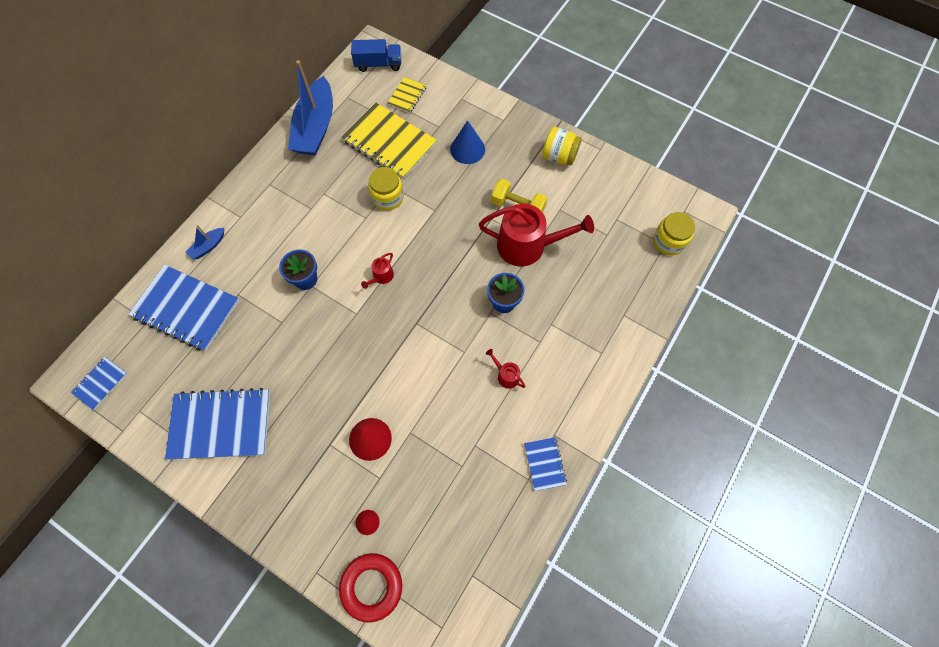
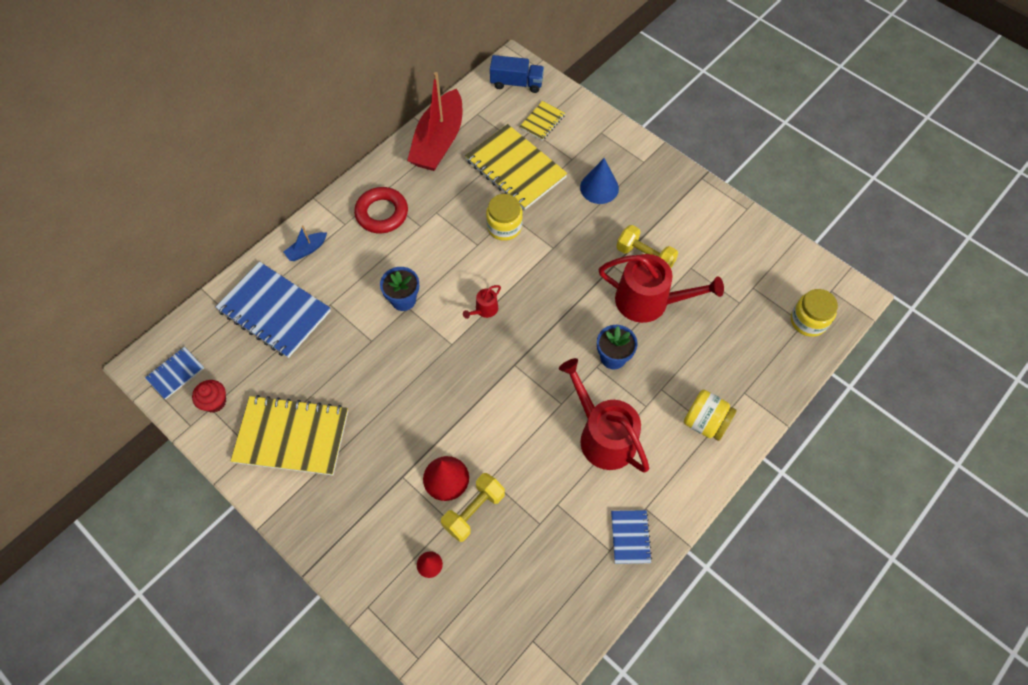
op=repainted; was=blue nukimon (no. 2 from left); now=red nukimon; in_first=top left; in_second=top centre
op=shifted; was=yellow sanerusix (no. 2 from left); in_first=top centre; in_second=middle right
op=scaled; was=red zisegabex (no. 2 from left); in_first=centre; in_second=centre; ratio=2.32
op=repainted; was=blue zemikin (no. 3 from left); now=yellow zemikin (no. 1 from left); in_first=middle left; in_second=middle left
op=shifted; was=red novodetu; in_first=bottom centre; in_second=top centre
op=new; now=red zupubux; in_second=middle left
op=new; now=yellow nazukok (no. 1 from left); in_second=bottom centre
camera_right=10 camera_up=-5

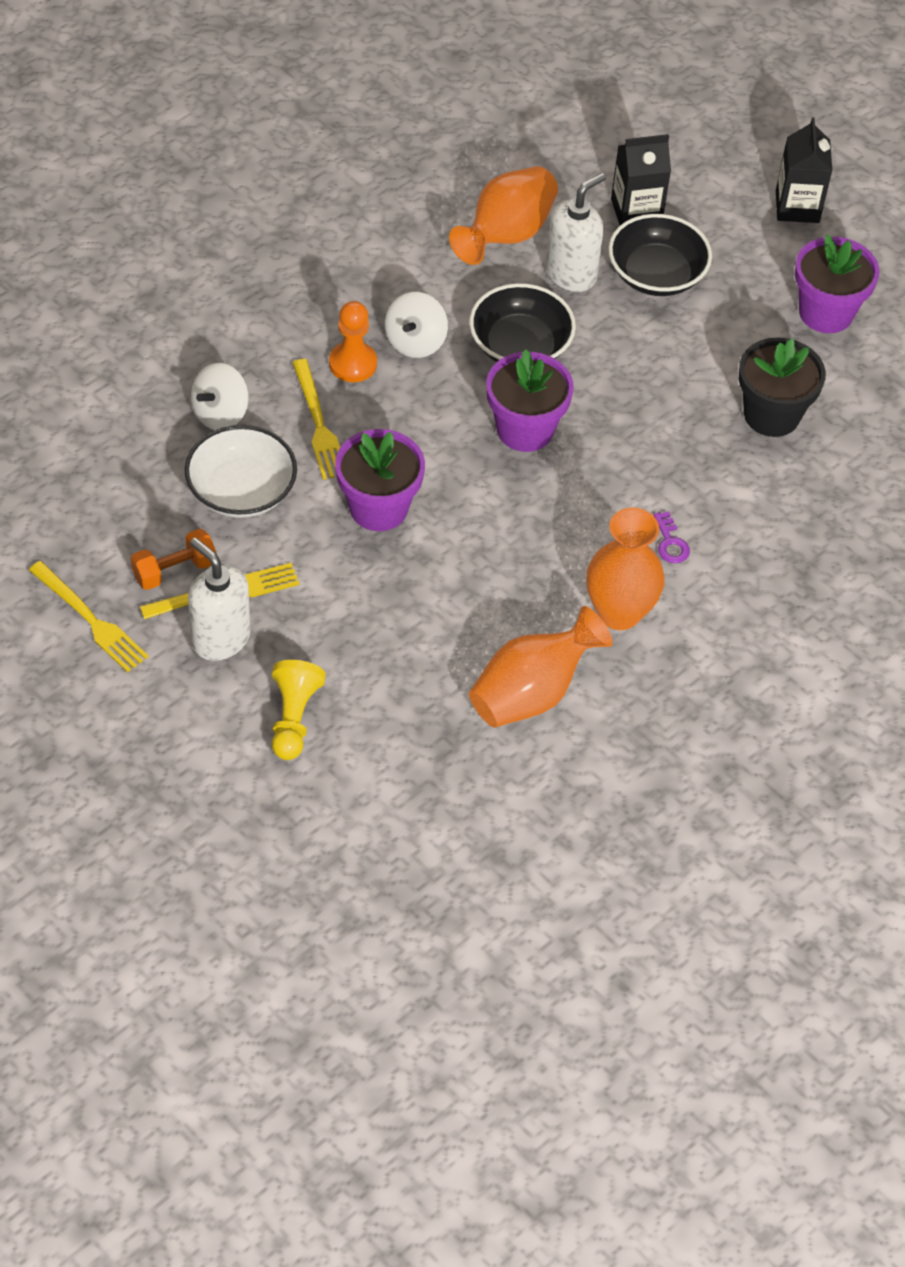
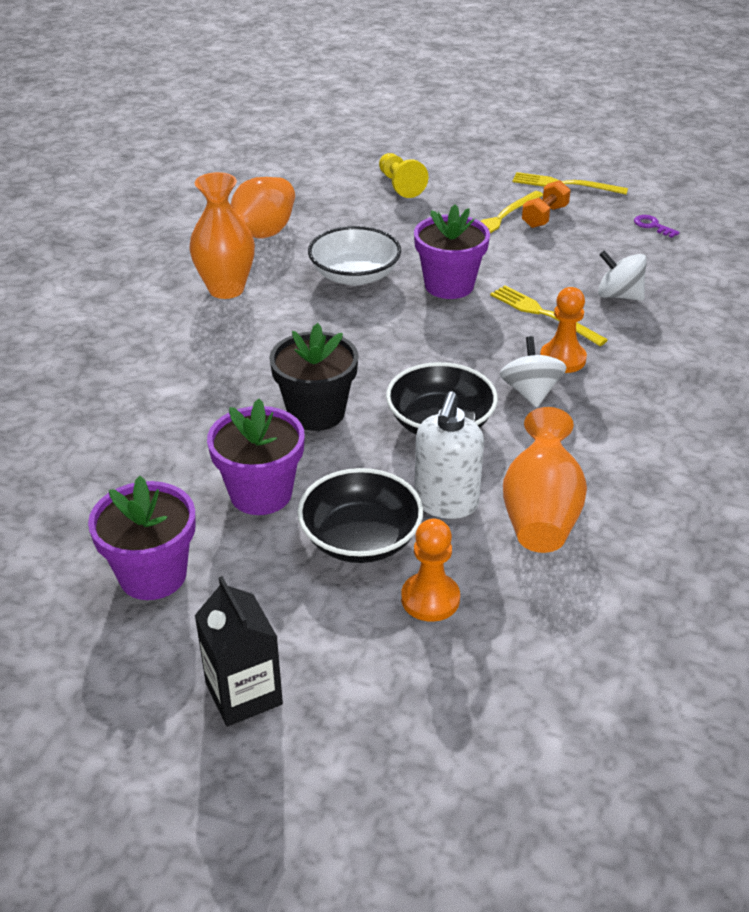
op=swapped; was=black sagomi (no. 1 from left); now=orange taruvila (no. 1 from left); in_first=top right; in_second=centre
op=shifted; was=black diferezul; in_first=top right; in_second=centre
op=shifted; was=purple diferezul (no. 2 from left); in_first=top centre; in_second=centre
op=rotated; was=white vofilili (no. 1 from left in the first image); in_first=top left; in_second=top right; clockwise=-75
op=shifted; was=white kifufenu; in_first=middle left; in_second=top centre
op=shifted; was=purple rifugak; in_first=middle right; in_second=top right
op=gone; was=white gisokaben (no. 1 from left); in_first=middle left
camera_right=155 camera_up=-15

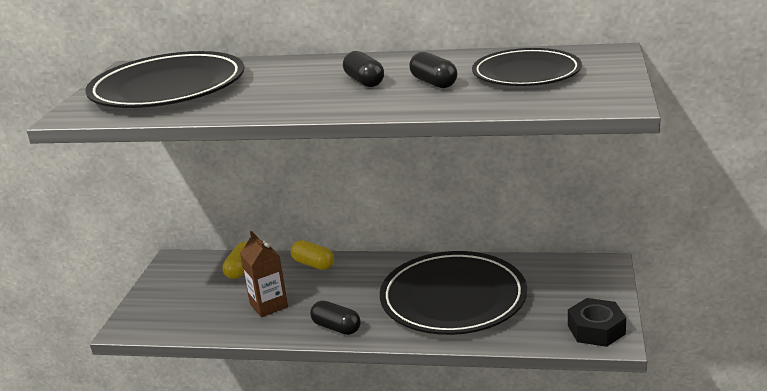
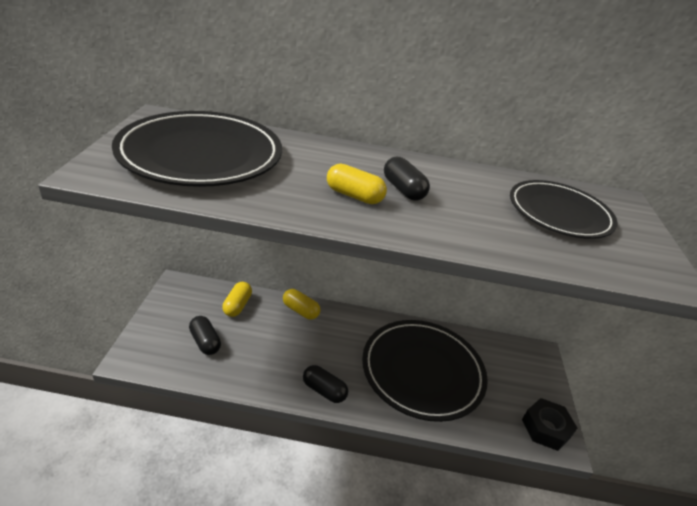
op=shifted; was=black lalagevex (no. 3 from left in the first image); now=black lalagevex (no. 1 from left); in_first=top centre; in_second=middle left
op=gone; was=brown sagomi; in_first=bottom centre
op=new; now=yellow lalagevex (no. 3 from left); in_second=centre
camera_right=-10 camera_up=10

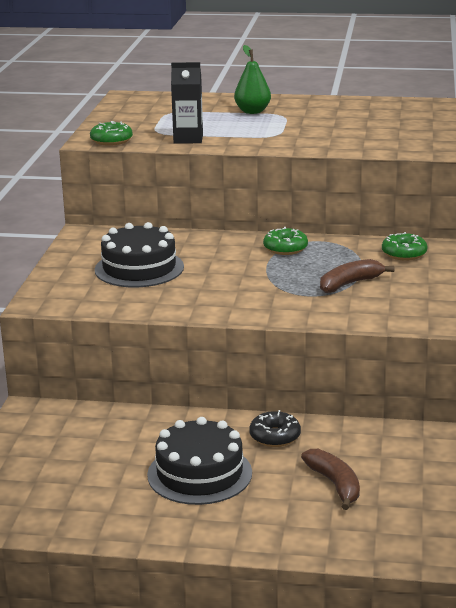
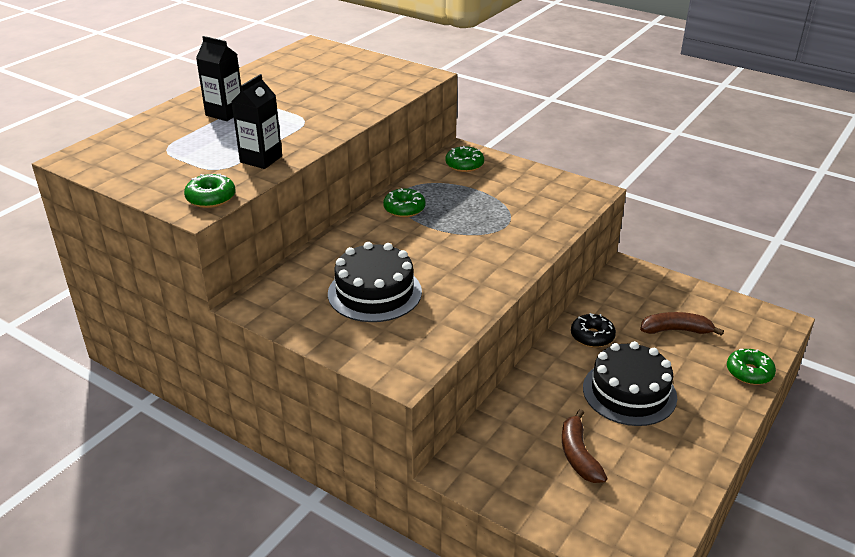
op=swapped; was=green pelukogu; now=black sagomi (no. 1 from left); in_first=top centre; in_second=top left
op=shifted; was=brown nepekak (no. 2 from left in the first image); now=brown nepekak (no. 1 from left); in_first=middle right; in_second=bottom right
op=new; now=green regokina (no. 4 from left); in_second=middle right
camera_right=-65 camera_up=10

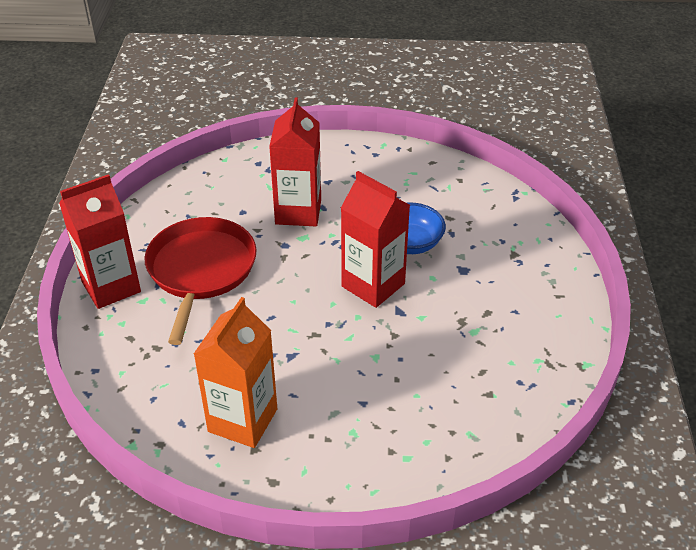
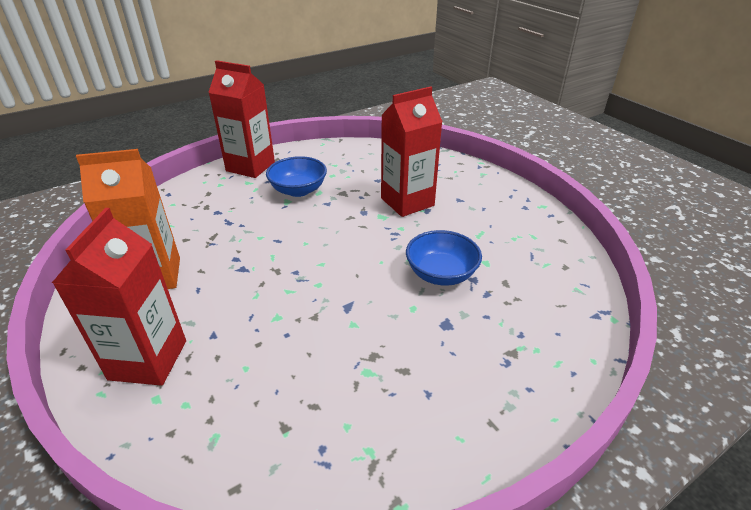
op=shifted; was=red sagomi (no. 3 from left in the first image); now=red sagomi (no. 1 from left); in_first=centre; in_second=middle left
op=swapped; was=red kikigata; now=blue kifufenu (no. 1 from left); in_first=middle left; in_second=centre
camera_right=55 camera_up=-5

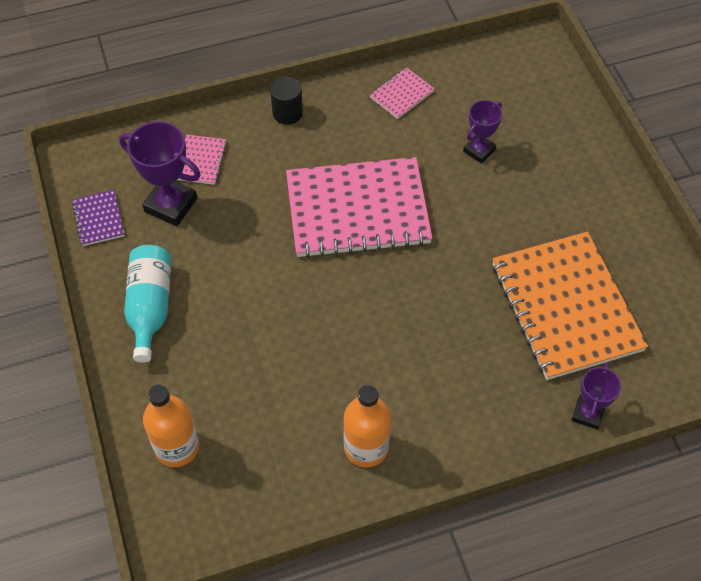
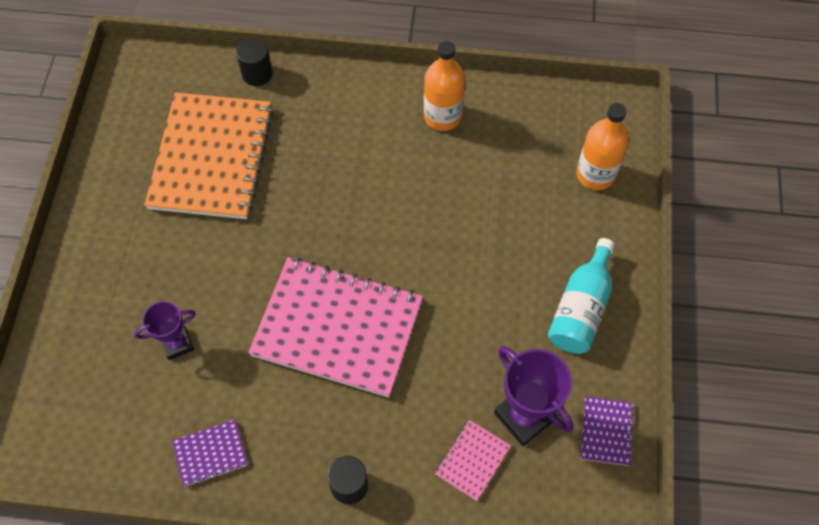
op=repainted; was=pink zemikin (no. 3 from left); now=purple zemikin (no. 1 from left); in_first=top centre; in_second=bottom left
op=swapped; was=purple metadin (no. 3 from left); now=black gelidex (no. 1 from left); in_first=bottom right; in_second=top left
camera_right=-155 camera_up=5

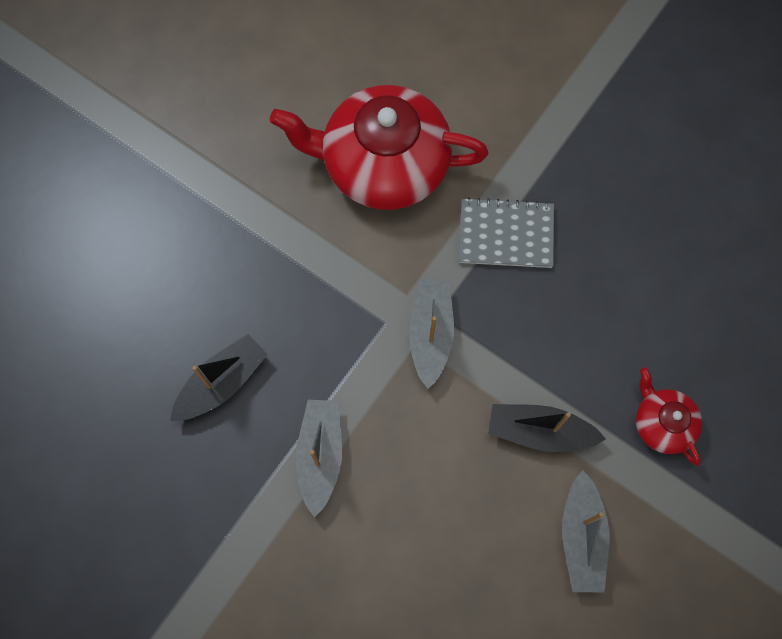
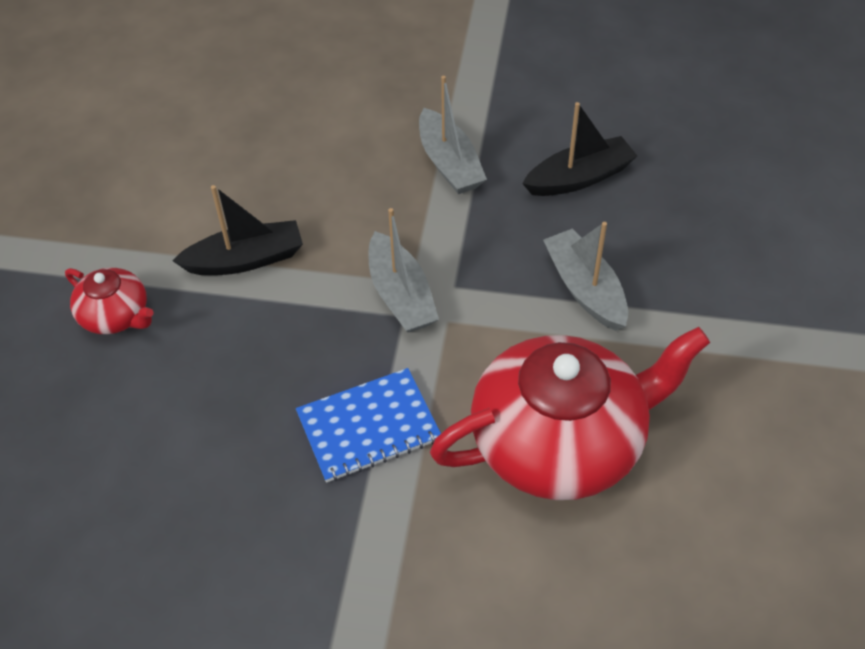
op=repainted; was=grey zemikin; now=blue zemikin; in_first=centre; in_second=centre
op=rotated; was=black nukimon (no. 1 from left in the first image); in_first=middle left; in_second=top right; clockwise=-135
op=shifted; was=grey nukimon (no. 3 from left); in_first=bottom right; in_second=middle right
camera_right=155 camera_up=-20

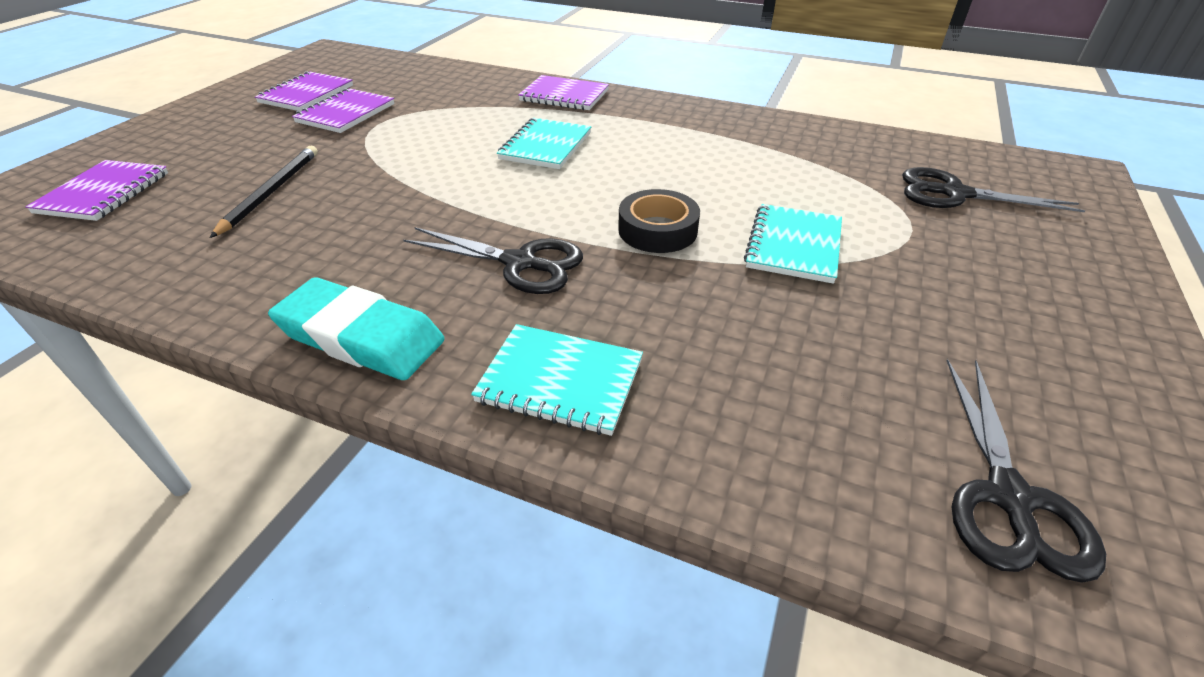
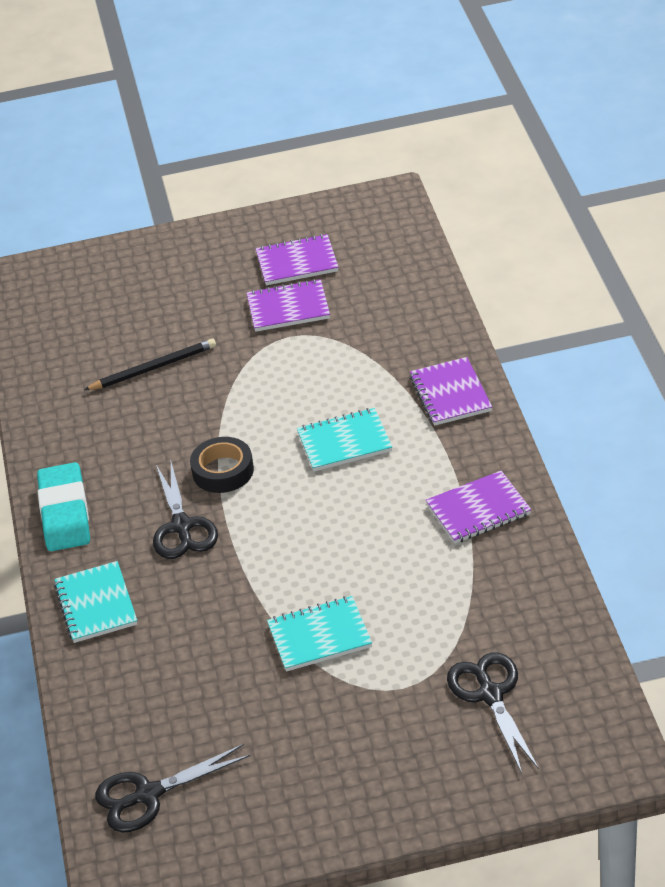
op=shifted; was=purple zemikin (no. 1 from left in the first image); now=purple zemikin (no. 4 from left); in_first=top left; in_second=middle right
op=shifted; was=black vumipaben; in_first=top centre; in_second=centre
camera_right=60 camera_up=0

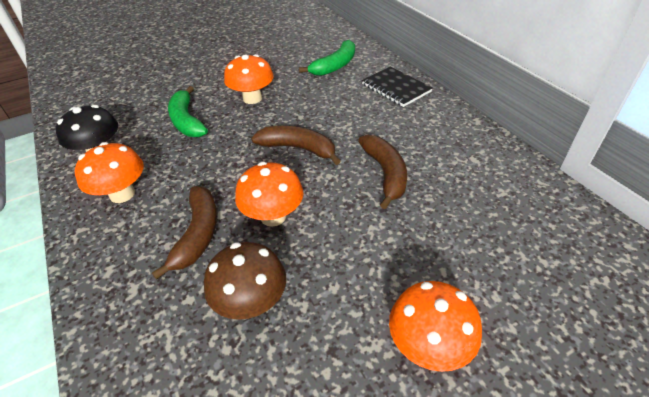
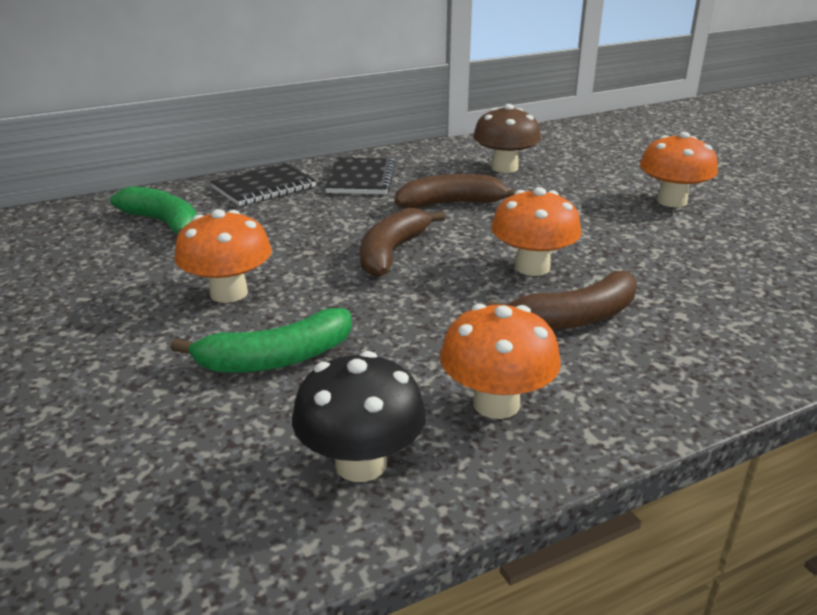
op=rotated; was=brown nepekak (no. 1 from left in the first image); in_first=middle left; in_second=middle right; clockwise=150
op=shifted; was=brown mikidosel; in_first=bottom centre; in_second=top centre
op=new; now=black zemikin (no. 2 from left); in_second=top centre
camera_right=-90 camera_up=-15

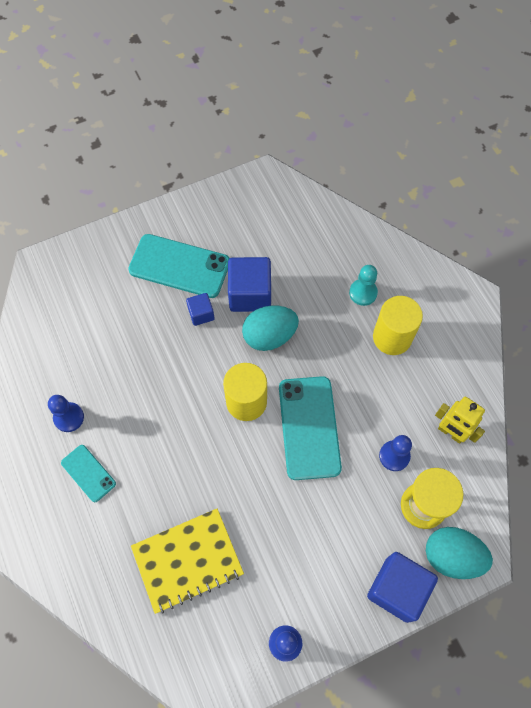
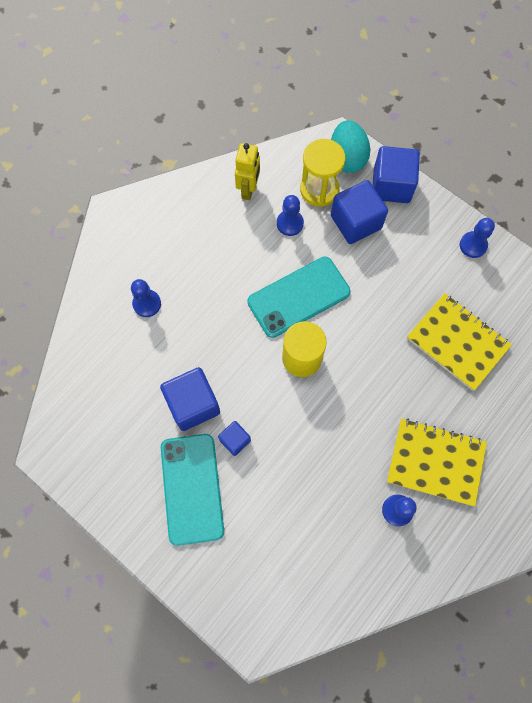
op=repainted; was=turquoise taruvila; now=blue taruvila (no. 1 from left); in_first=middle right; in_second=middle left
op=gone; was=yellow gelidex (no. 2 from left); in_first=middle right
op=gone; was=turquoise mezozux (no. 1 from left); in_first=centre
op=swapped; was=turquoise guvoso (no. 1 from left); now=yellow zemikin (no. 1 from left); in_first=bottom left; in_second=middle right
op=new; now=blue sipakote (no. 3 from left); in_second=top right
camera_right=-115 camera_up=5

